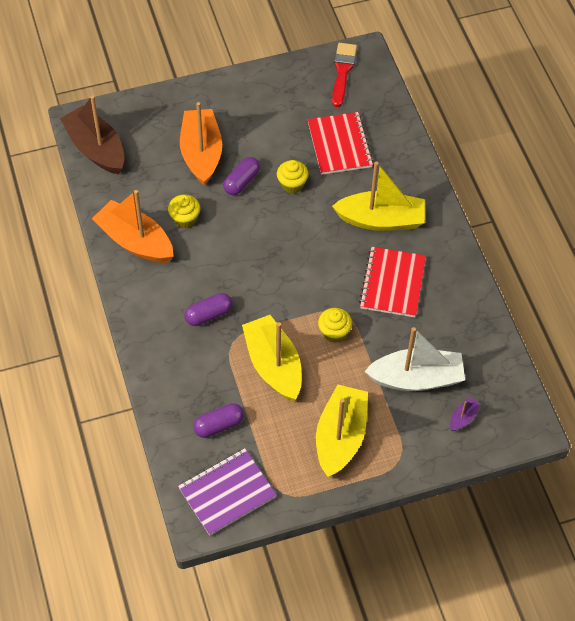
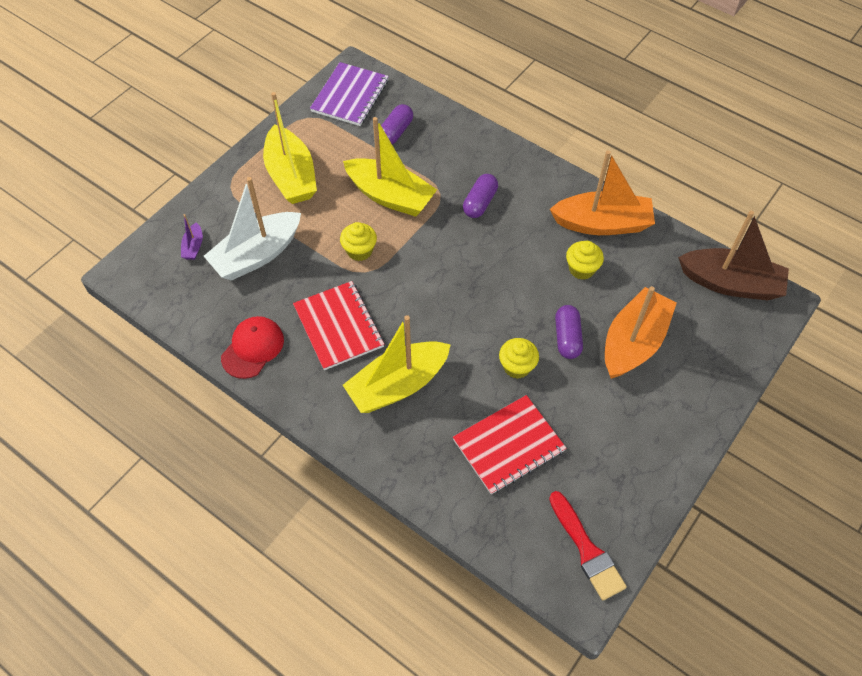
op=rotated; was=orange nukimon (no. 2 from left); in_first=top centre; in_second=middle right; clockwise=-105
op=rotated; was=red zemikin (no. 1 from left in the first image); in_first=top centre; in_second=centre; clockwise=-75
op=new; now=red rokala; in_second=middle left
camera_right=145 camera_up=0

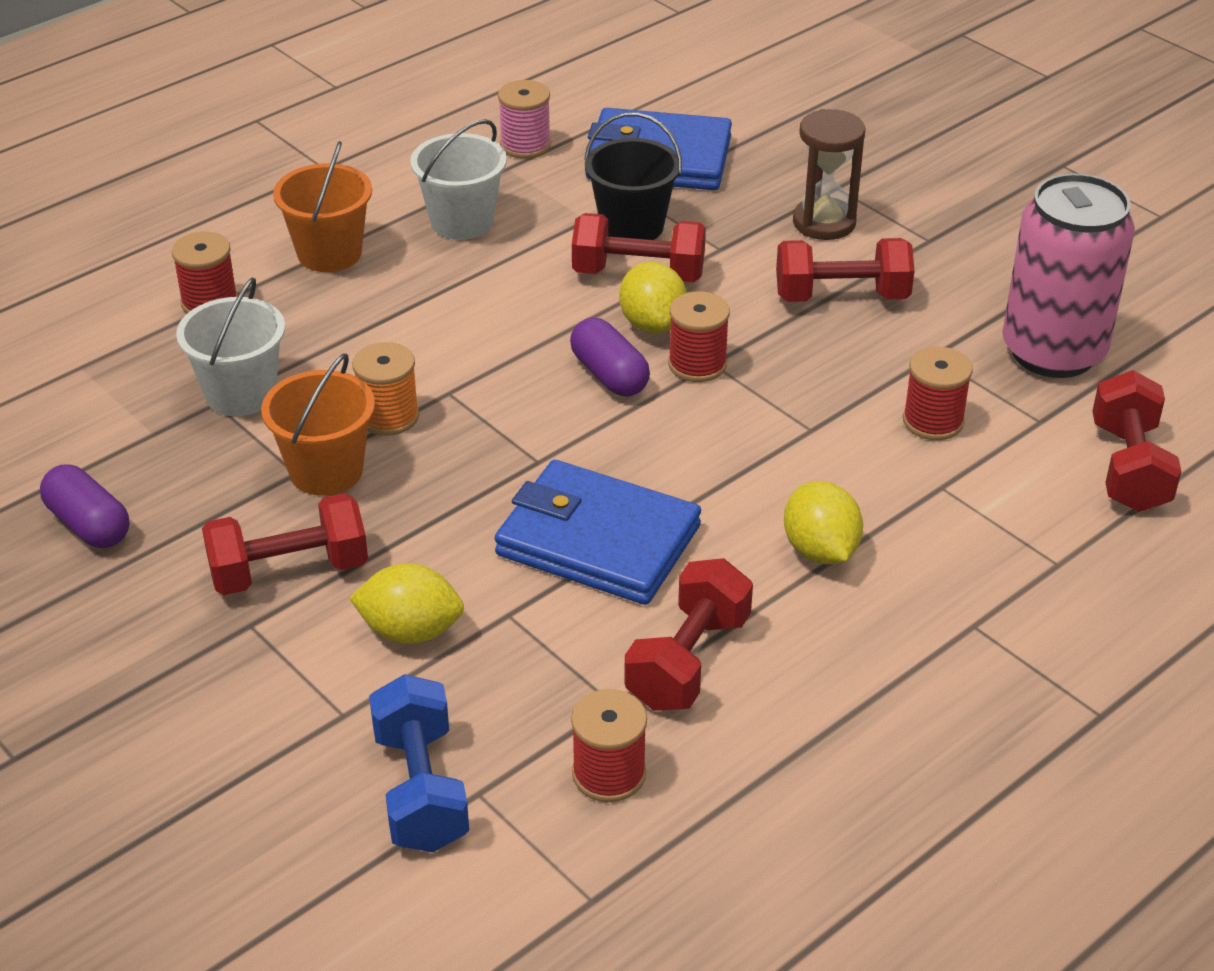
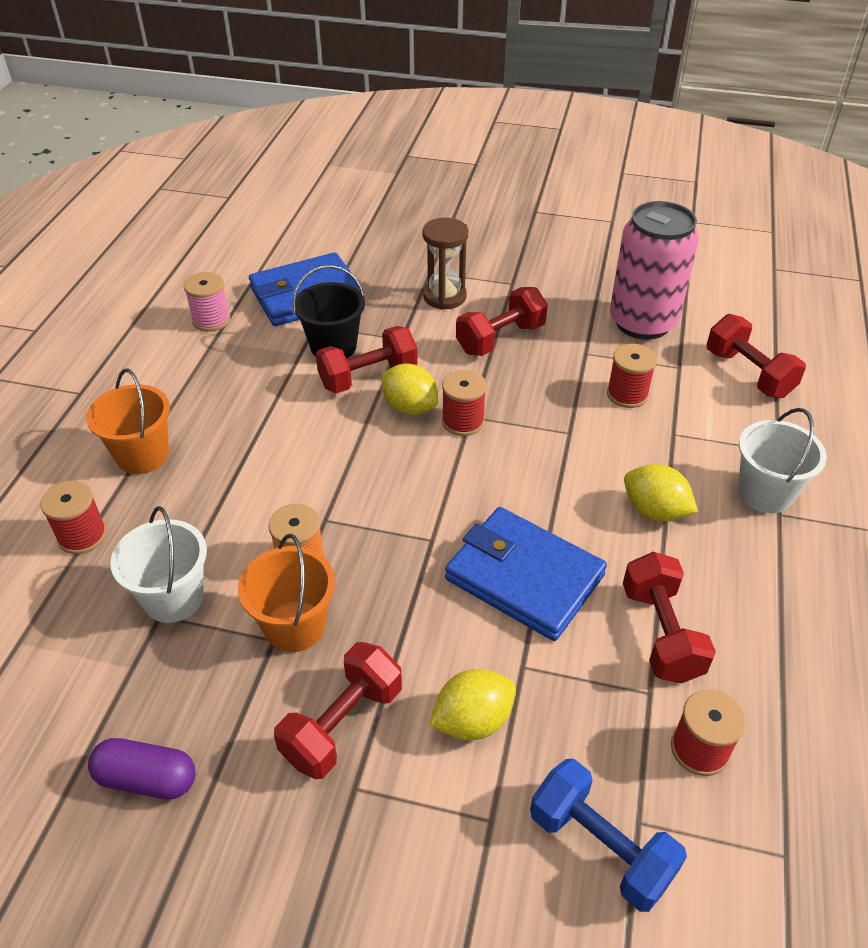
op=shifted; was=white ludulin (no. 2 from left); in_first=top centre; in_second=middle right
op=gone; was=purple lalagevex (no. 2 from left); in_first=centre
op=rotated; was=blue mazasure (no. 1 from left in the first image); in_first=centre; in_second=centre; clockwise=45
camera_right=-35 camera_up=5

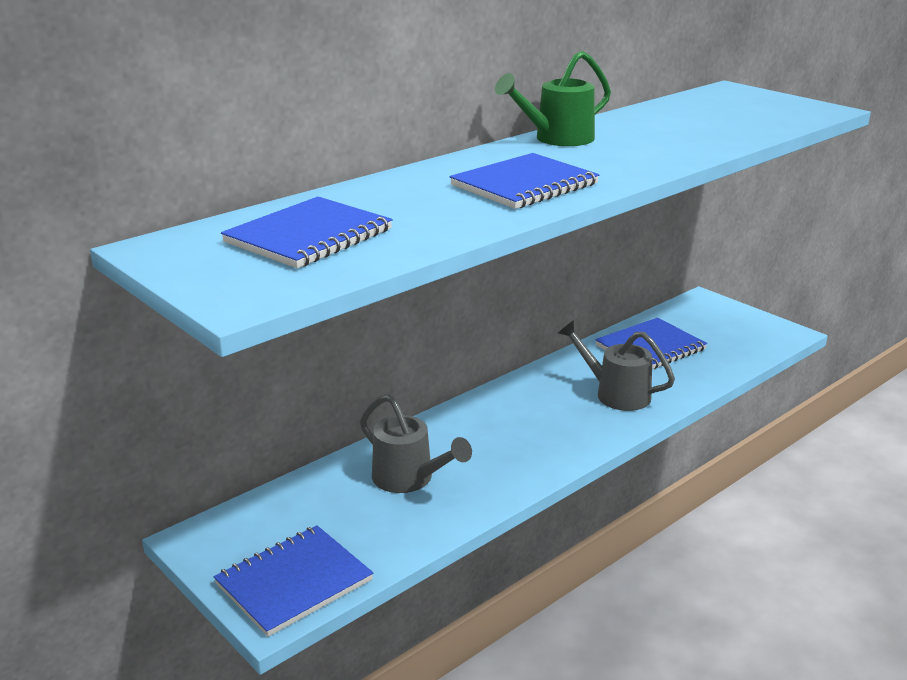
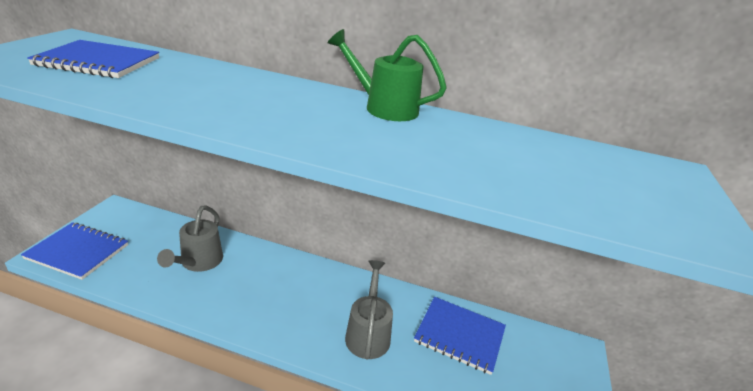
op=gone; was=blue zemikin (no. 3 from left); in_first=top centre
camera_right=55 camera_up=5

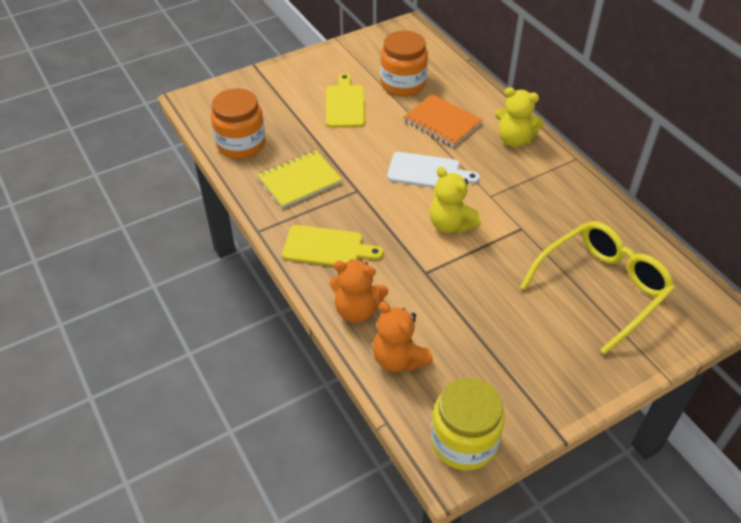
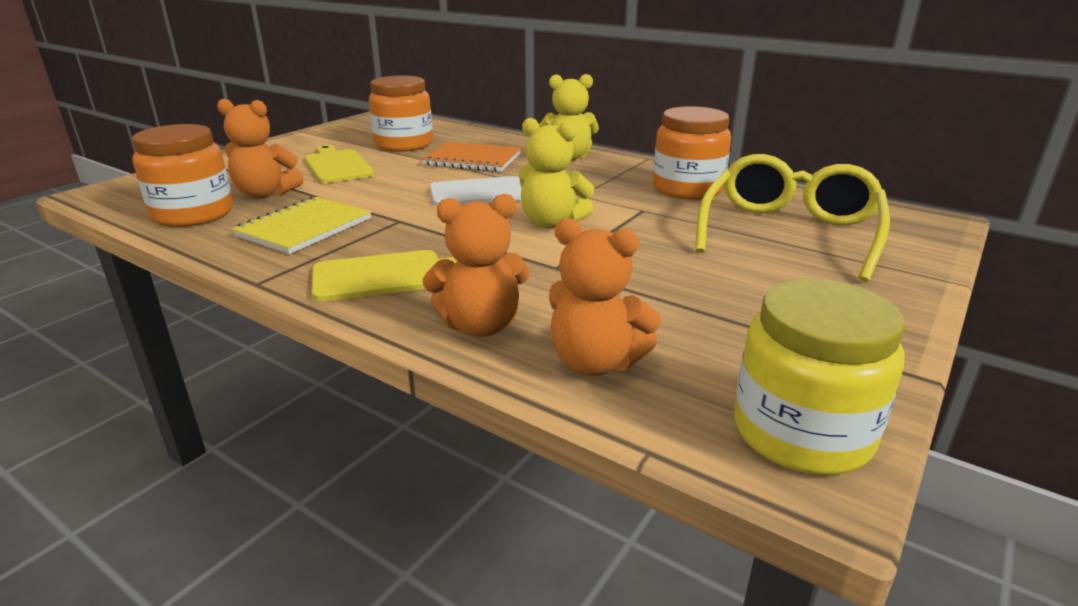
op=new; now=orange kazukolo (no. 1 from left); in_second=top left
op=new; now=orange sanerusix (no. 3 from left); in_second=top centre
camera_right=-25 camera_up=-20

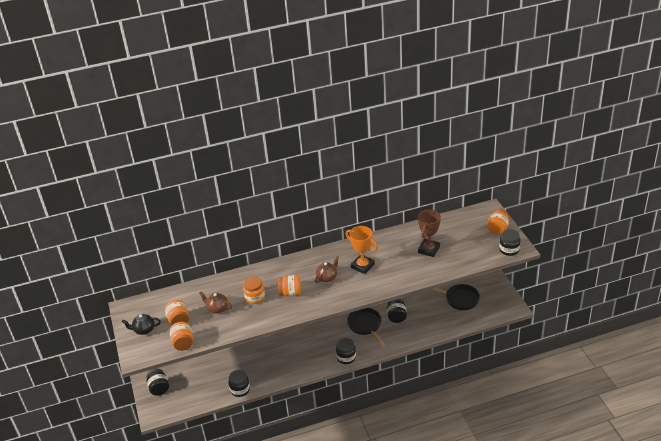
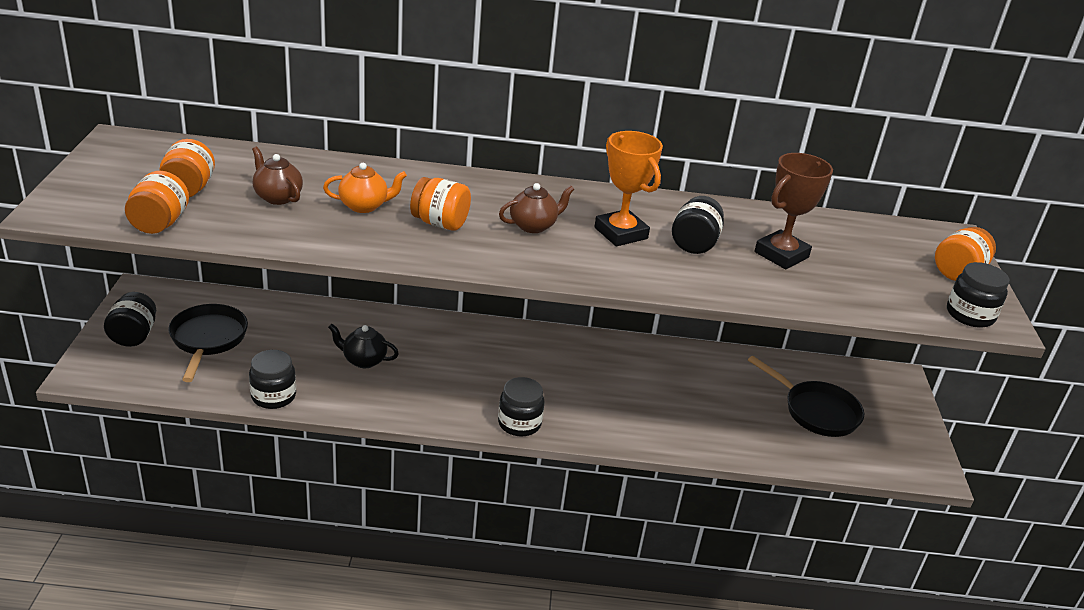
op=swapped; was=orange sanerusix (no. 3 from left); now=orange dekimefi; in_first=centre; in_second=top centre
op=shifted; was=black sanerusix (no. 4 from left); in_first=bottom centre; in_second=centre
op=shifted; was=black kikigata (no. 1 from left); in_first=bottom centre; in_second=middle left
op=shifted; was=black dekimefi; in_first=bottom left; in_second=centre
camera_right=15 camera_up=-5

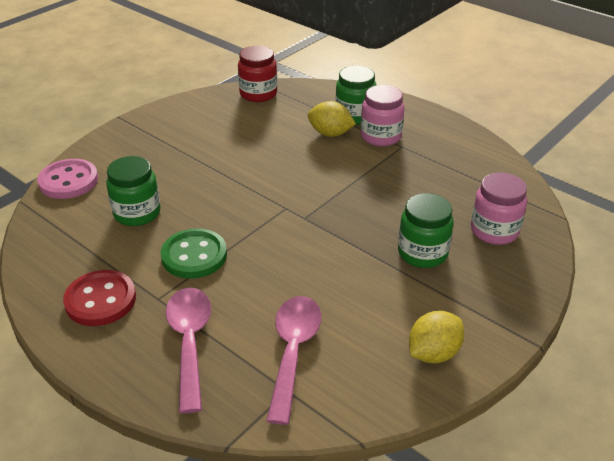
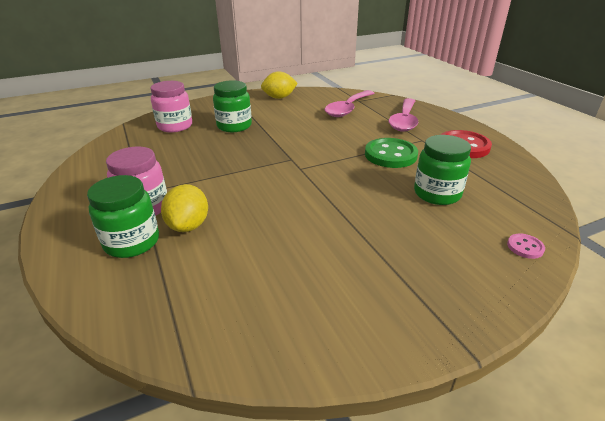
op=gone; was=red sanerusix; in_first=top centre
op=rotated; was=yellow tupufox (no. 1 from left); in_first=top centre; in_second=middle left; clockwise=45
op=scaled; was=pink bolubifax; in_first=middle left; in_second=middle right; ratio=0.47
camera_right=-155 camera_up=-5

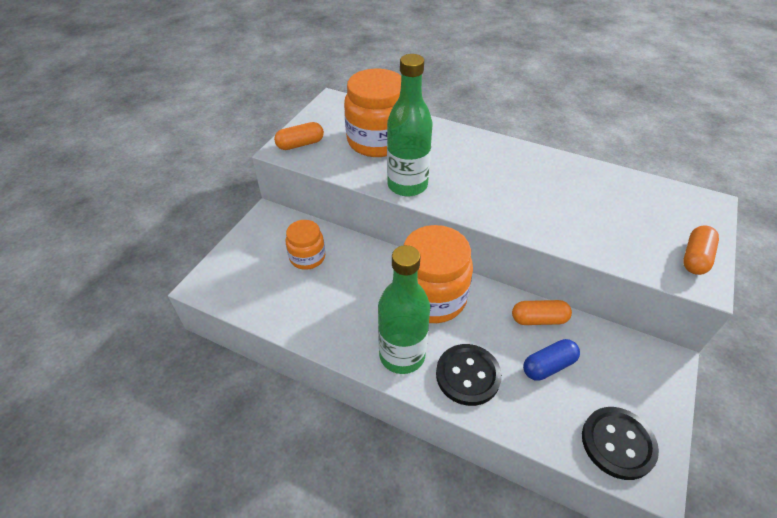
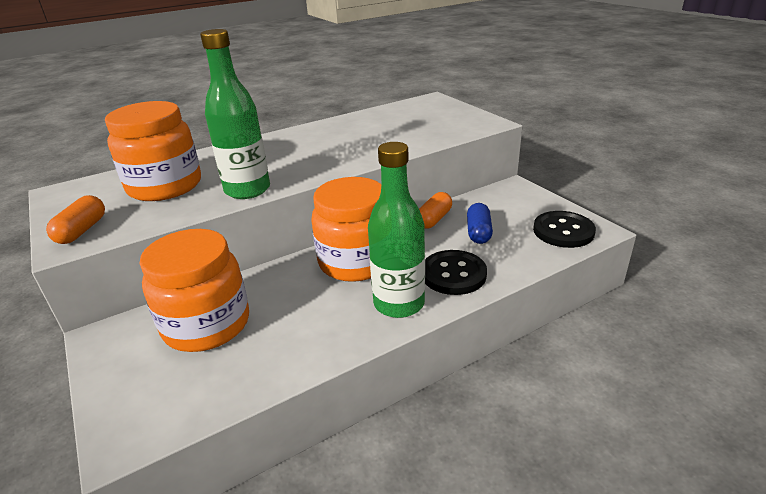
op=scaled; was=orange sanerusix (no. 1 from left in the first image); in_first=centre; in_second=middle left; ratio=1.8
op=gone; was=orange lalagevex (no. 3 from left); in_first=middle right
camera_right=-55 camera_up=-15

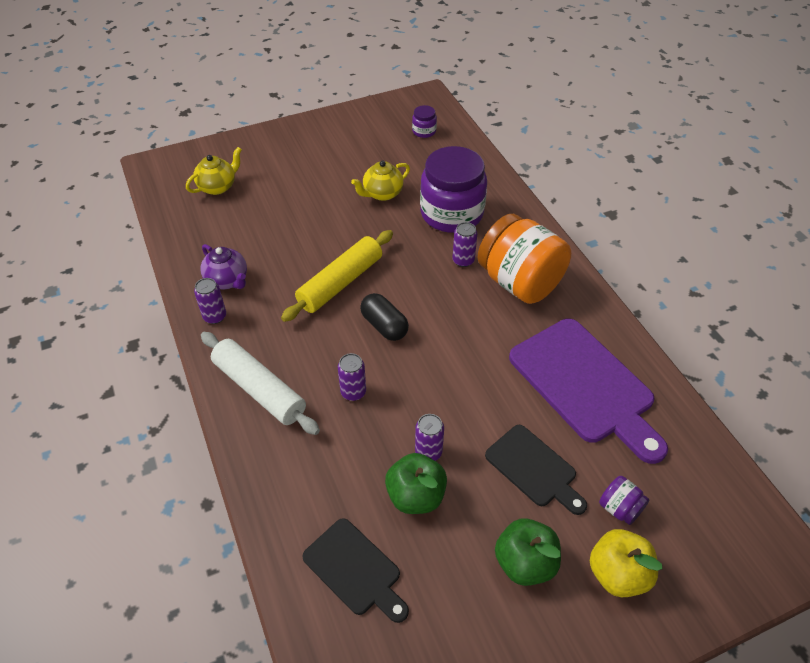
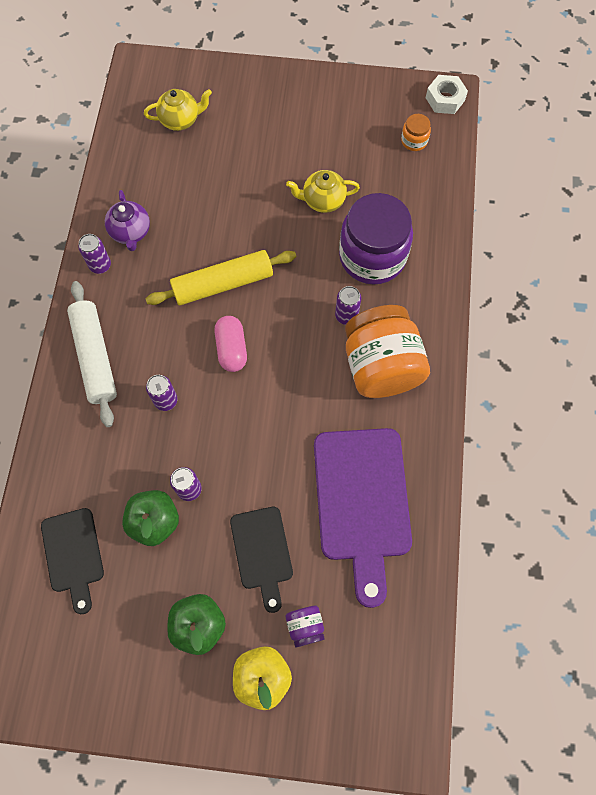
op=repainted; was=purple sanerusix (no. 1 from left); now=orange sanerusix (no. 2 from left); in_first=top centre; in_second=top right
op=repainted; was=black lalagevex; now=pink lalagevex; in_first=centre; in_second=centre
op=new; now=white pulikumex; in_second=top right
camera_right=30 camera_up=20

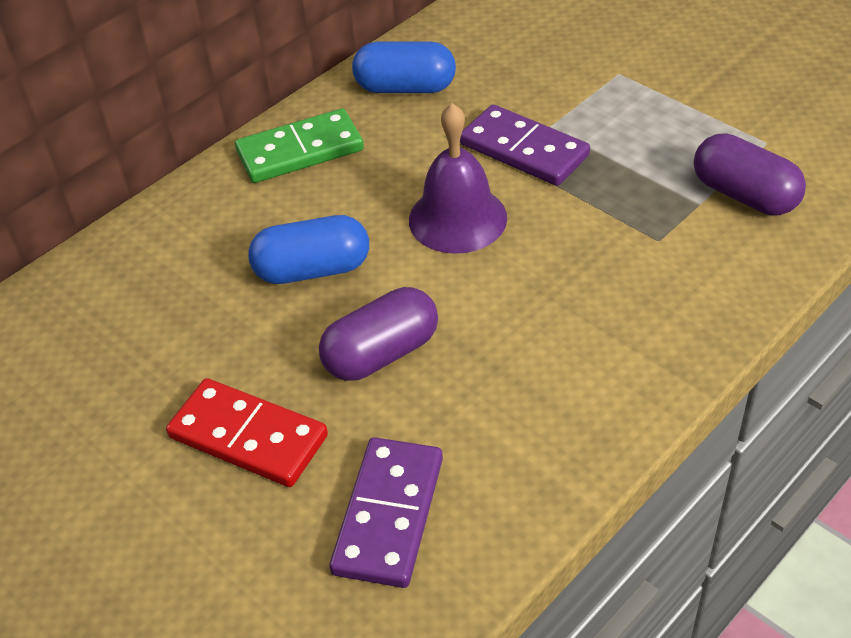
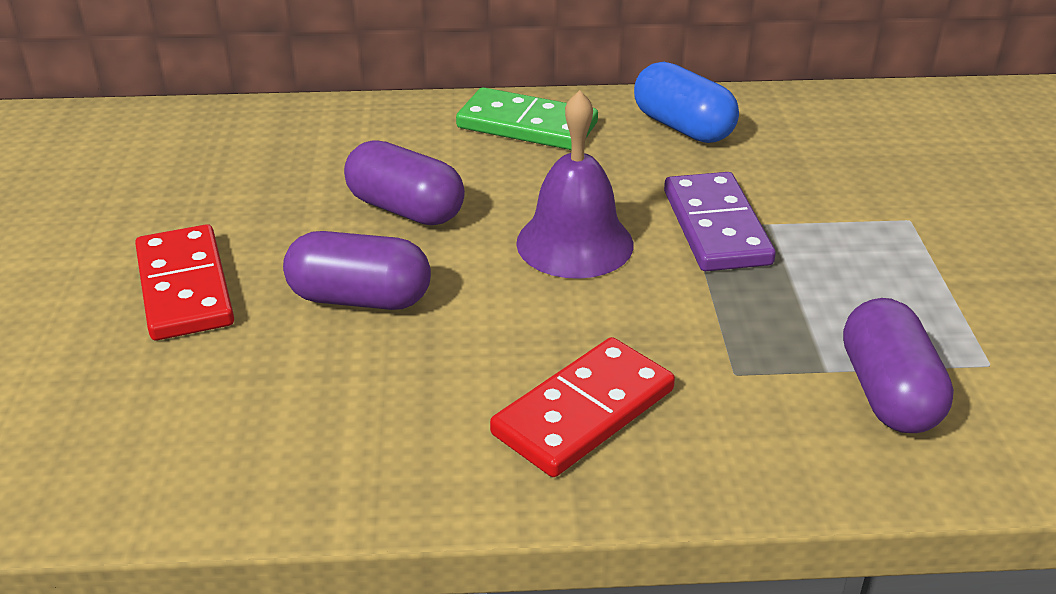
op=repainted; was=blue lalagevex (no. 1 from left); now=purple lalagevex (no. 2 from left); in_first=centre; in_second=top centre
op=gone; was=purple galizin (no. 1 from left); in_first=bottom centre
op=new; now=red galizin (no. 2 from left); in_second=bottom centre
camera_right=40 camera_up=-10

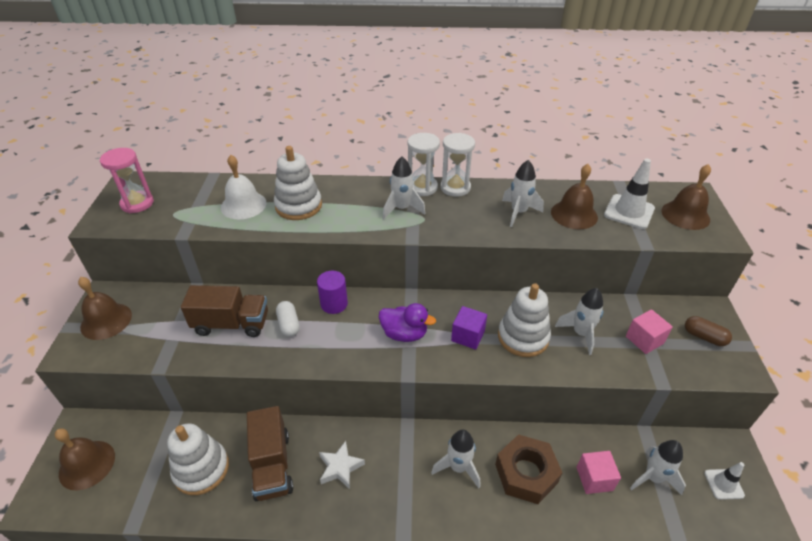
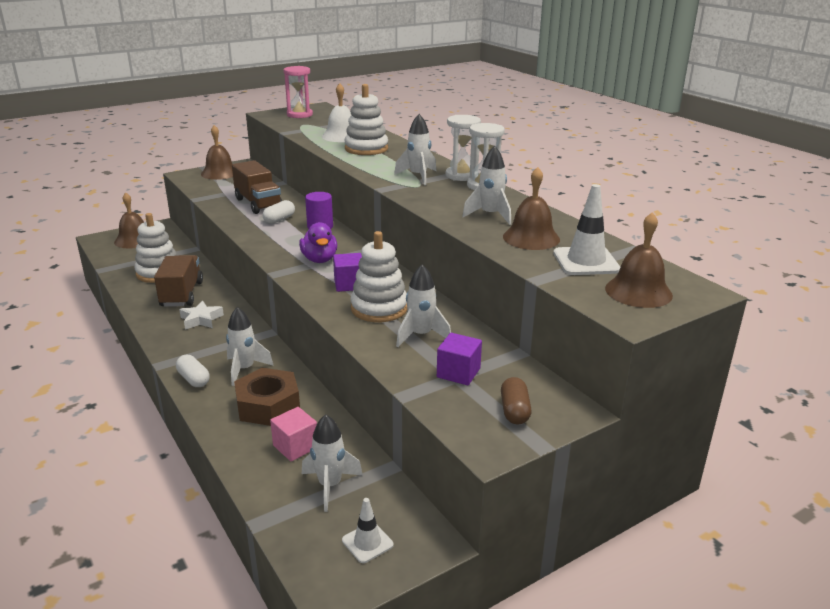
op=repainted; was=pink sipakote (no. 2 from left); now=purple sipakote (no. 2 from left); in_first=middle right; in_second=centre
op=rotated; was=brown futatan (no. 2 from left in the first image); in_first=bottom left; in_second=middle left; clockwise=135
op=new; now=white lalagevex (no. 1 from left); in_second=middle left
camera_right=55 camera_up=-15

